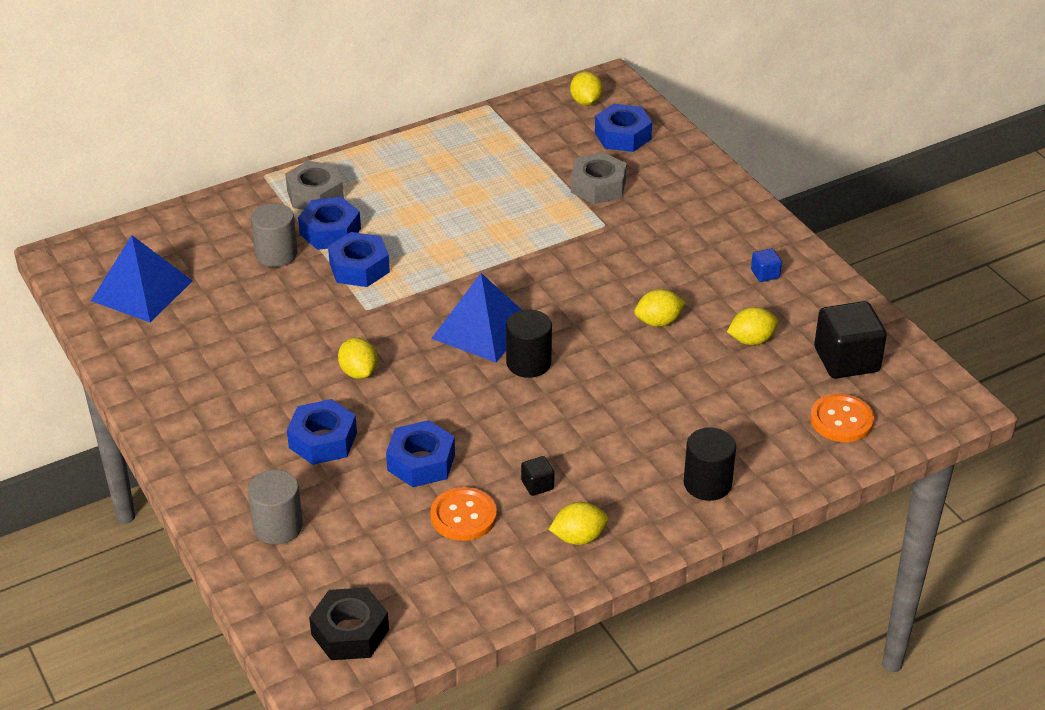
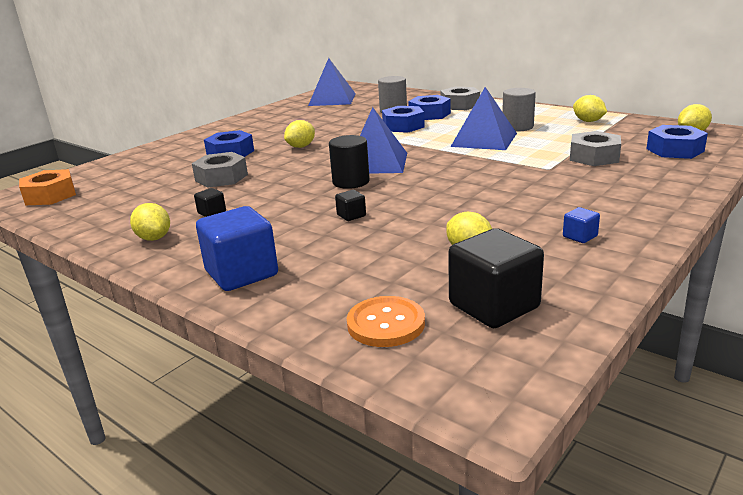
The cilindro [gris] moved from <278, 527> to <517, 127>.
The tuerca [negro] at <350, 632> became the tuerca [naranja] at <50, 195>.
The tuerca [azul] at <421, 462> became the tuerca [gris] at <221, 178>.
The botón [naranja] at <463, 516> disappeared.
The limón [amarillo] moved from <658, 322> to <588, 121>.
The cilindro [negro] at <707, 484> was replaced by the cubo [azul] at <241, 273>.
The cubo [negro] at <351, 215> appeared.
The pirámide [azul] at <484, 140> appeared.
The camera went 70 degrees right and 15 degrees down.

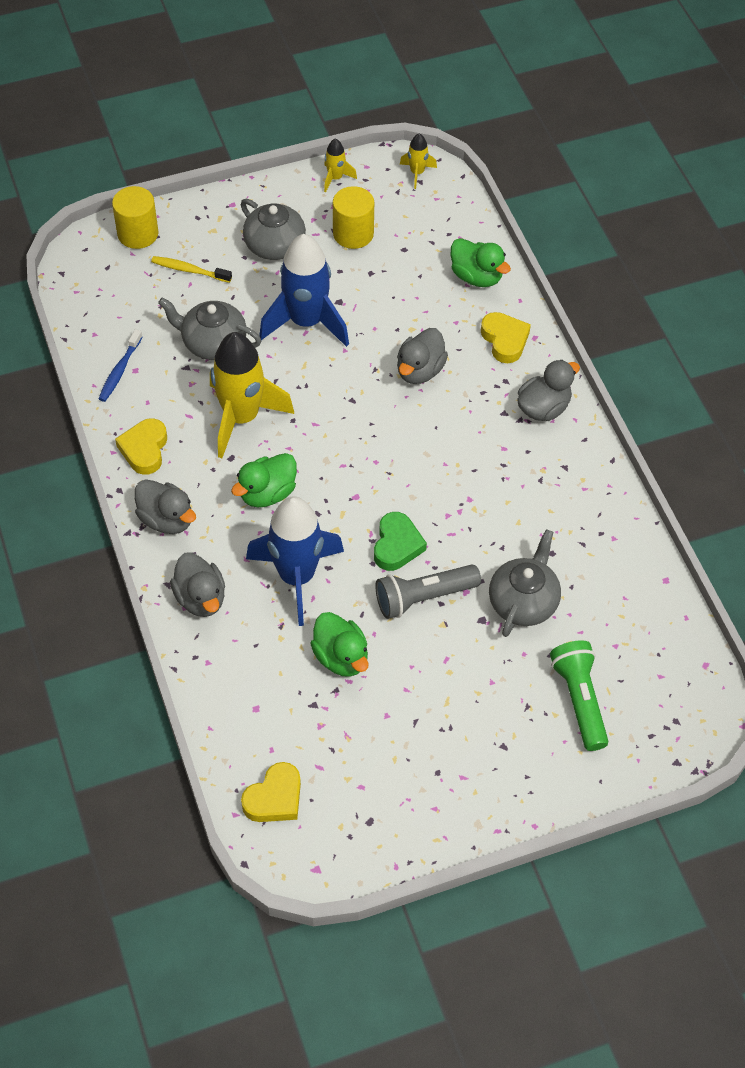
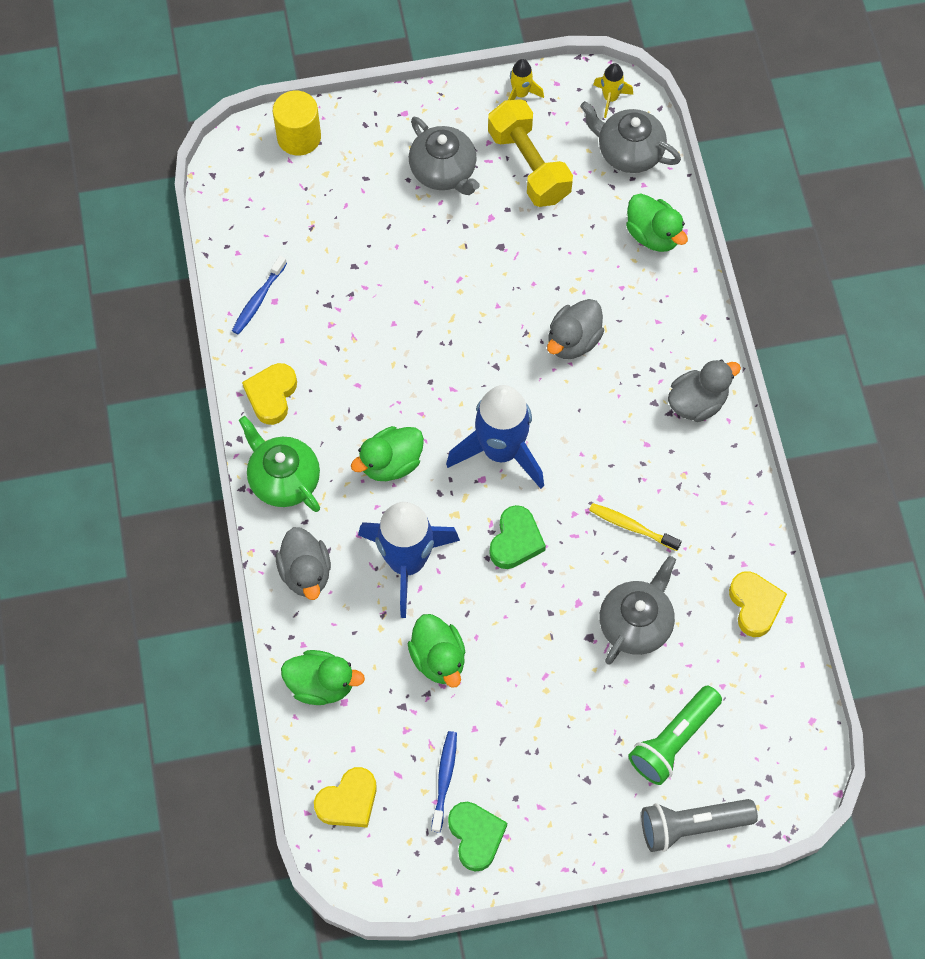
The pato [gris] at <166, 519> was replaced by the tetera [verde] at <283, 479>.
The cepillo de dientes [amarillo] moved from <189, 270> to <631, 526>.
The tetera [gris] moved from <213, 343> to <628, 152>.
The cohete [amarillo] at <241, 417> disappeared.
The cohete [azul] moved from <306, 322> to <501, 451>.
The cilindro [amarillo] at <353, 234> was replaced by the mancuerna [amarillo] at <529, 165>.
The lámpara de mano [gris] moved from <423, 598> to <692, 826>.
The corazón [amarillo] moved from <505, 340> to <755, 605>.
The lámpara de mano [verde] at <579, 700> turned 135 degrees counterclockwise.
The pato [verde] at <321, 684> appeared.
The cepillo de dientes [azul] at <444, 779> appeared.
The corazón [verde] at <476, 836> appeared.
The camera went 10 degrees right and 10 degrees up.

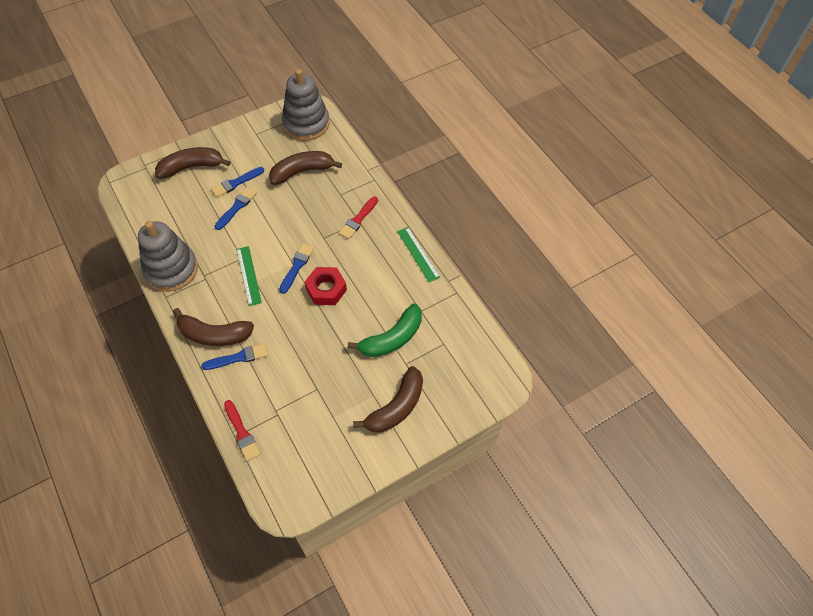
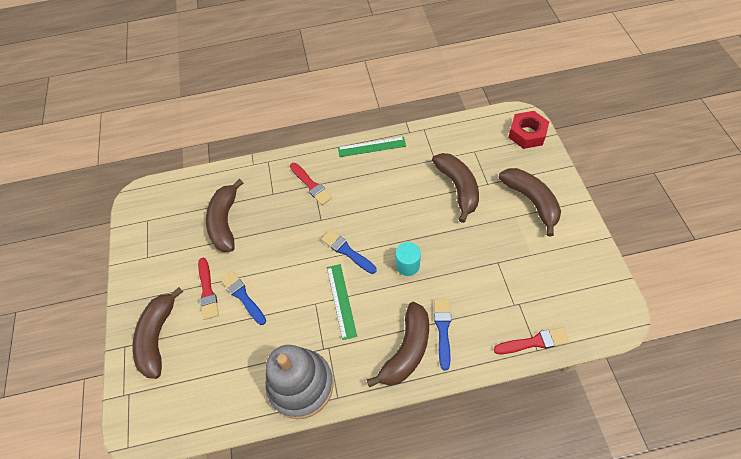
The pincel [azul] at <236, 183> became the pincel [rojo] at <207, 291>.
The regla [verde] at <248, 275> turned 75 degrees clockwise.
The juguete apilable [gris] at <306, 123> disappeared.
The tuerca [rojo] moved from <326, 289> to <527, 134>.
The plátano [verde] at <392, 338> became the plátano [marrón] at <458, 188>.
The cilindro [turquesa] at <407, 265> appeared.
The camera went 65 degrees left and 0 degrees up.

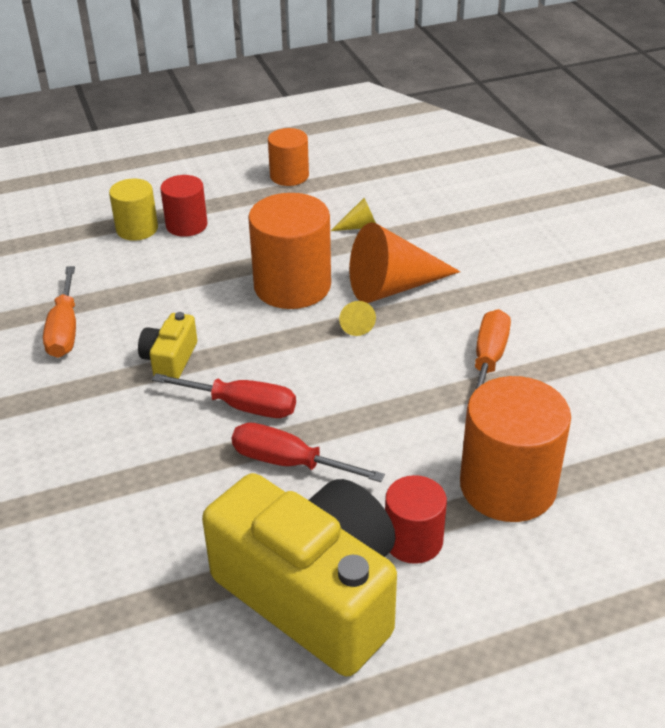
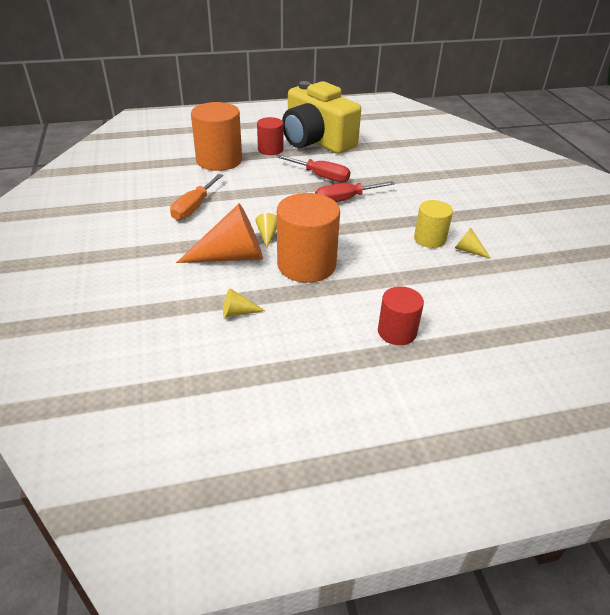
The destornillador [naranja] at <64, 330> was replaced by the cono [amarillo] at <468, 250>.
The cilindro [amarillo] moved from <137, 229> to <429, 239>.
The cámara [amarillo] at <170, 360> disappeared.
The destornillador [rojo] at <242, 407> turned 45 degrees counterclockwise.
The cilindro [naranja] at <289, 176> disappeared.
The camera went 175 degrees left and 0 degrees up.

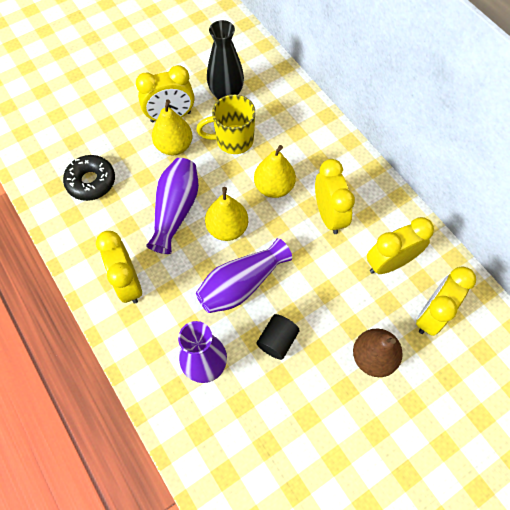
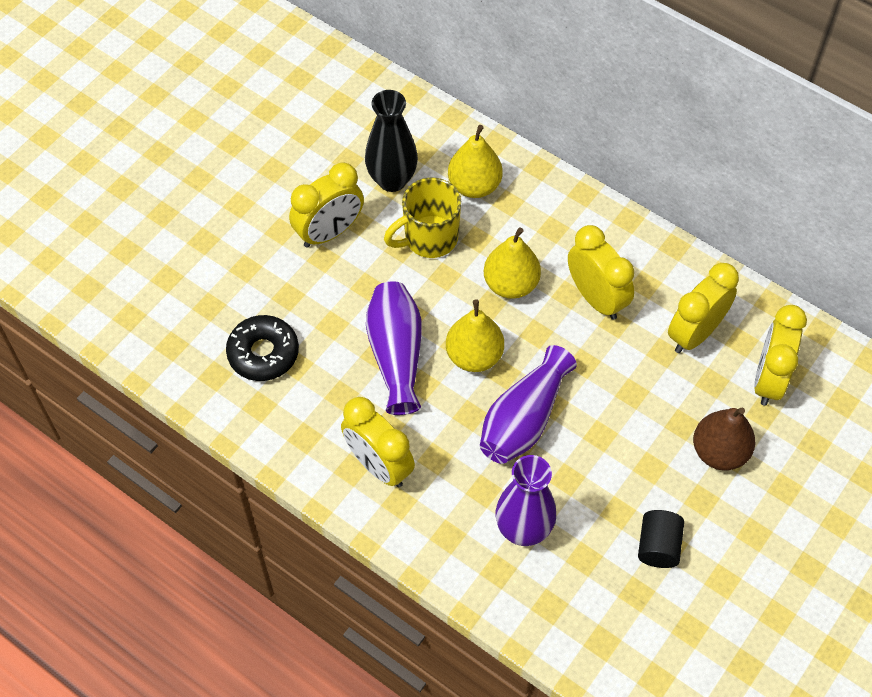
The pera [amarillo] moved from <174, 146> to <474, 186>.
The cilindro [negro] moved from <277, 340> to <658, 546>.
The camera went 20 degrees left and 5 degrees down.

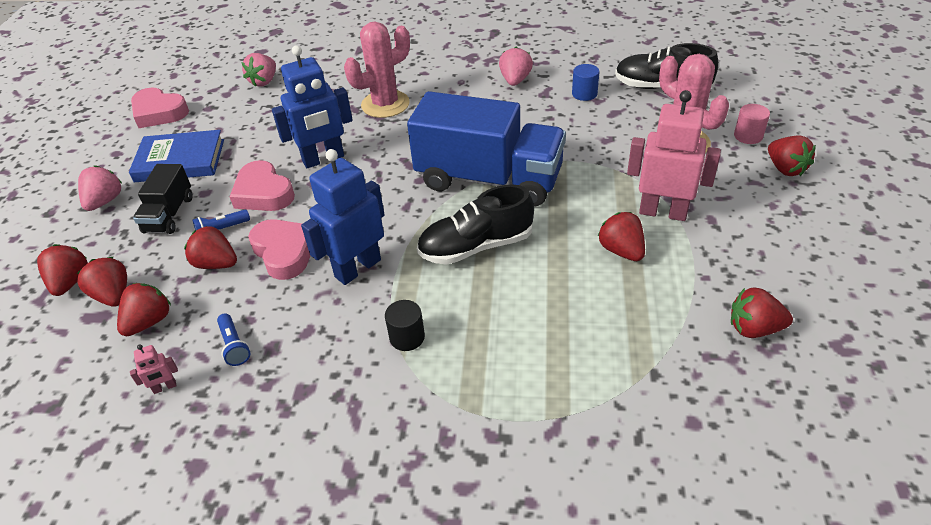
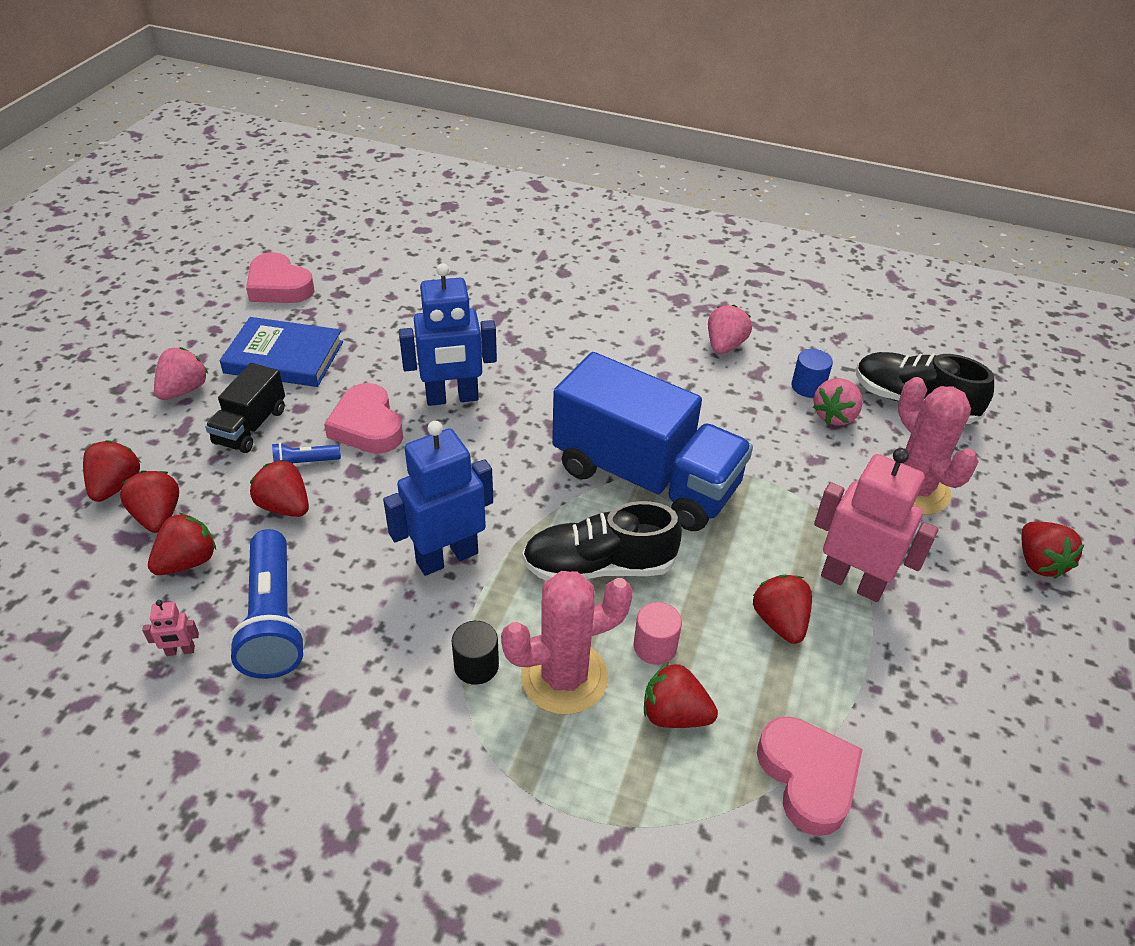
The lámpara de mano [azul] at <234, 346> changed to 2.12 times the size.
The fresa [rosa] moved from <264, 81> to <835, 416>.
The corazón [rosa] moved from <284, 252> to <808, 777>.
The cactus [rosa] moved from <385, 104> to <564, 677>.
The fresa [rojo] moved from <754, 328> to <674, 714>.
The cilindro [rosa] moved from <748, 136> to <655, 646>.
The camera went 10 degrees right and 0 degrees up.

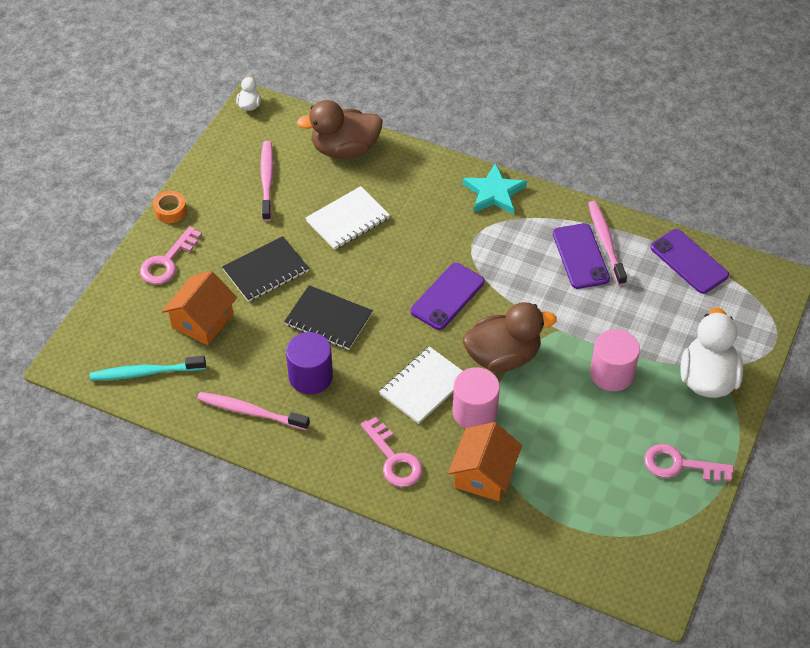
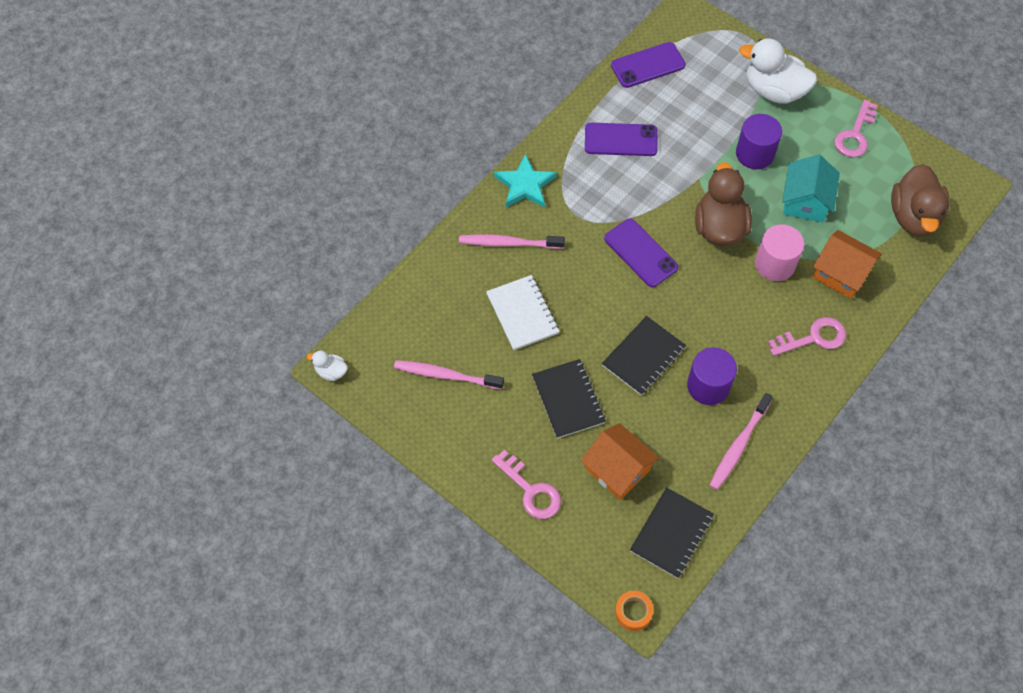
The cepillo de dientes [turquesa] at <146, 373> was replaced by the cuaderno [negro] at <671, 533>.
The cinta adhesiva [naranja] moved from <170, 211> to <633, 612>.
The pato [marrón] moved from <345, 149> to <913, 217>.
The cuaderno [blanco] at <424, 386> disappeared.
The cepillo de dientes [rosa] moved from <605, 242> to <509, 243>.
The cilindro [rosa] at <612, 373> became the cilindro [morado] at <754, 154>.
The casa [turquesa] at <805, 201> appeared.
The camera went 75 degrees left and 10 degrees up.

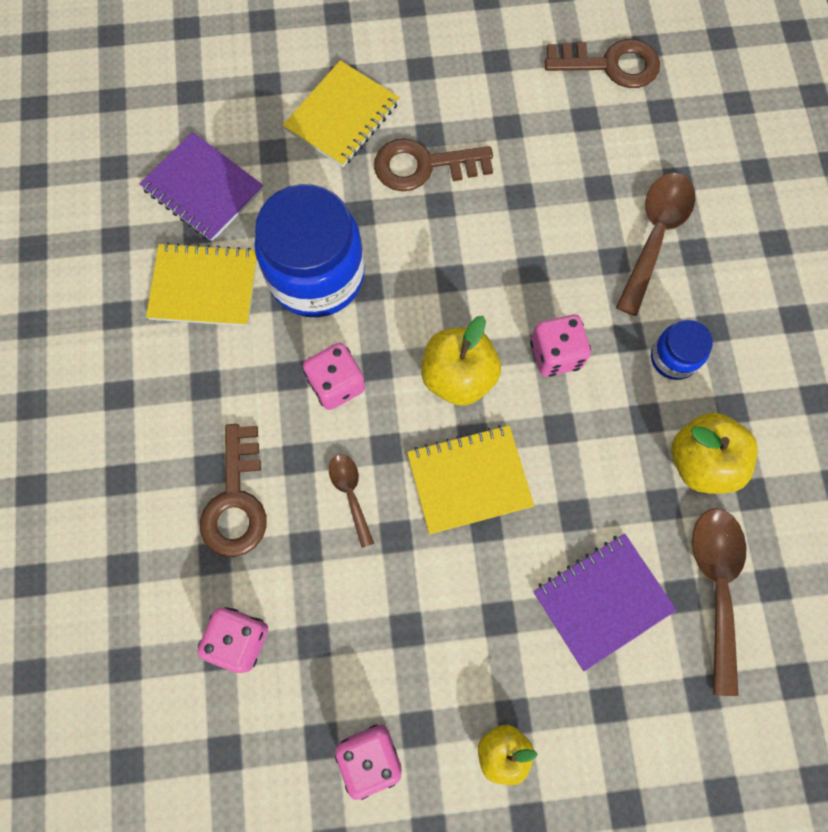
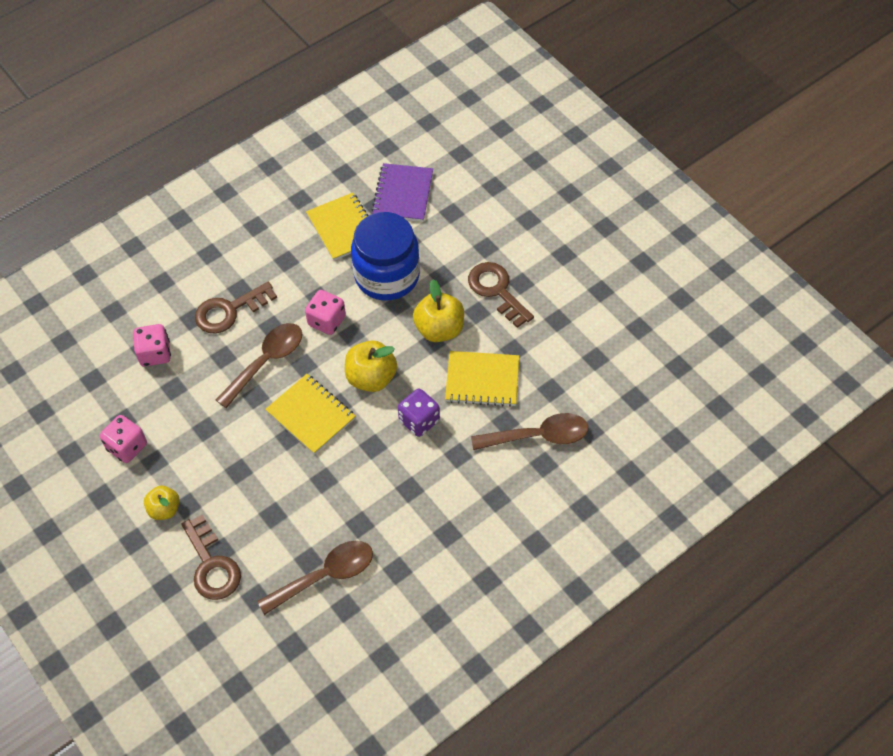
The cuaderno [amarillo] moved from <342, 116> to <482, 380>.
The cuchara [marrón] at <350, 493> changed to 1.81 times the size.
The dado [rosa] at <555, 354> became the dado [morado] at <419, 420>.
The cuaderno [morado] at <602, 601> disappeared.
The llave [marrón] moved from <610, 65> to <212, 565>.
The tarro [azul] at <673, 358> disappeared.
The manzana [amarillo] moved from <701, 461> to <439, 329>.
The camera went 60 degrees right and 15 degrees down.

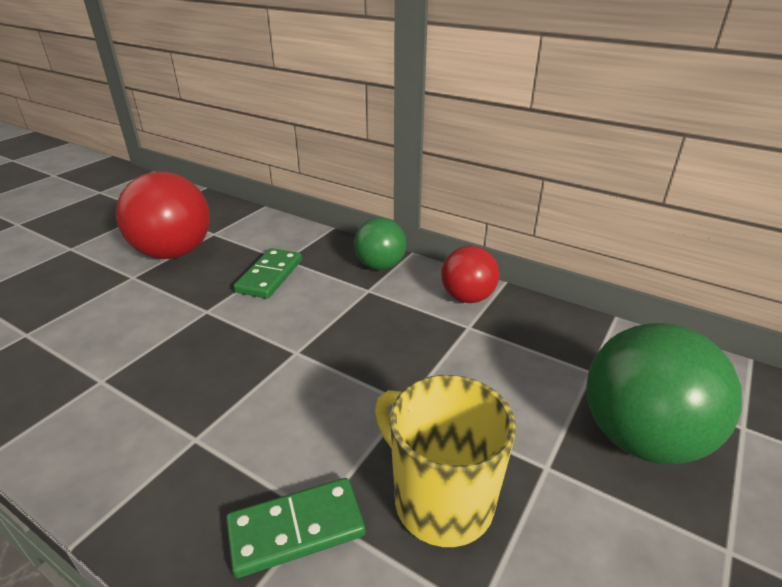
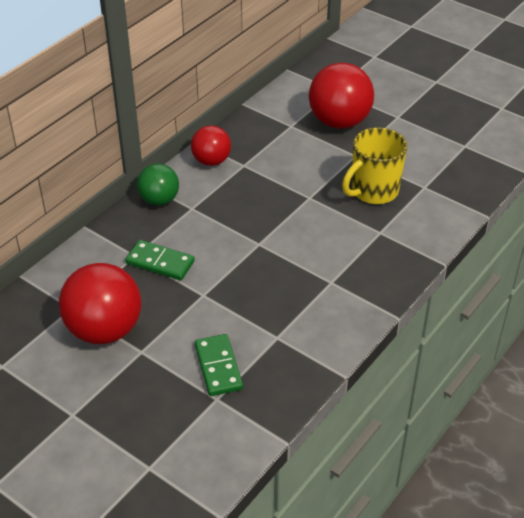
The ficha de dominó [verde] moved from <296, 529> to <218, 367>.
The pelota [verde] at <641, 437> became the pelota [rojo] at <339, 122>.
The camera went 85 degrees left and 10 degrees up.

